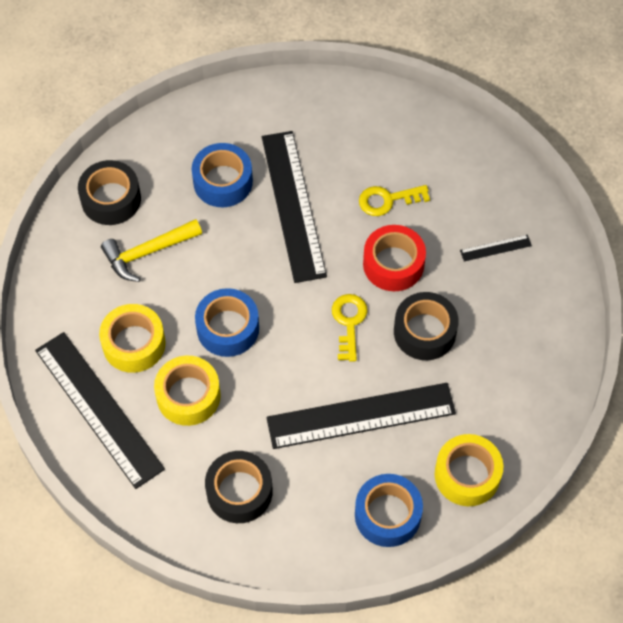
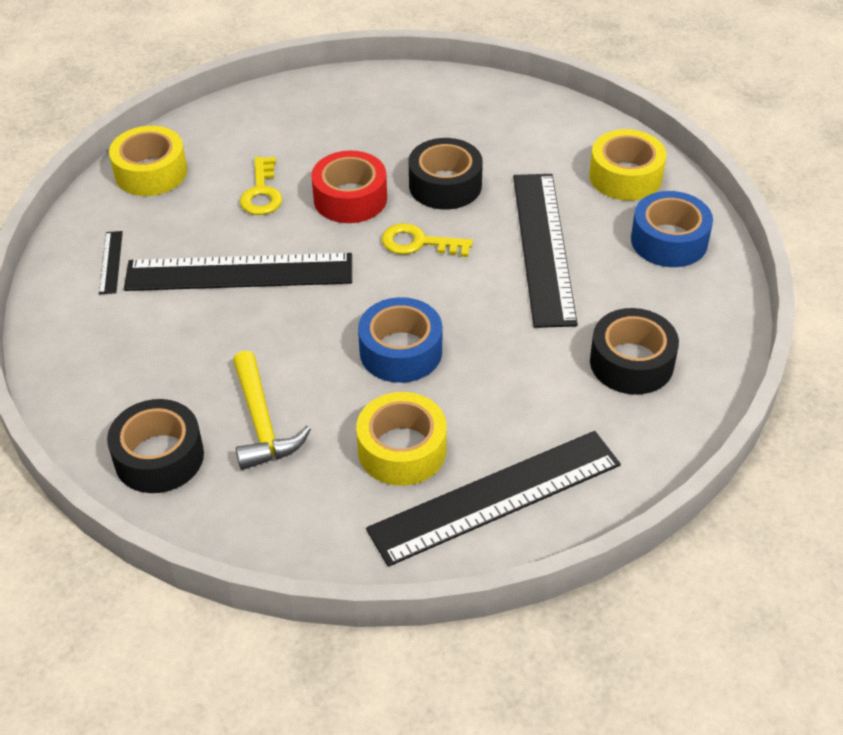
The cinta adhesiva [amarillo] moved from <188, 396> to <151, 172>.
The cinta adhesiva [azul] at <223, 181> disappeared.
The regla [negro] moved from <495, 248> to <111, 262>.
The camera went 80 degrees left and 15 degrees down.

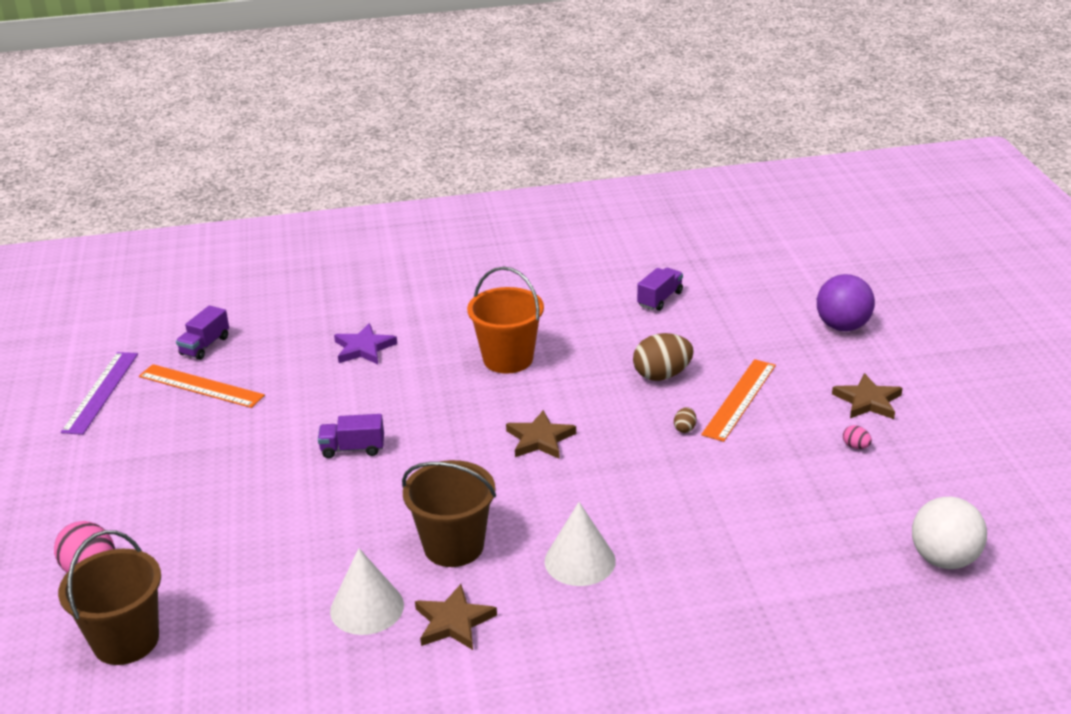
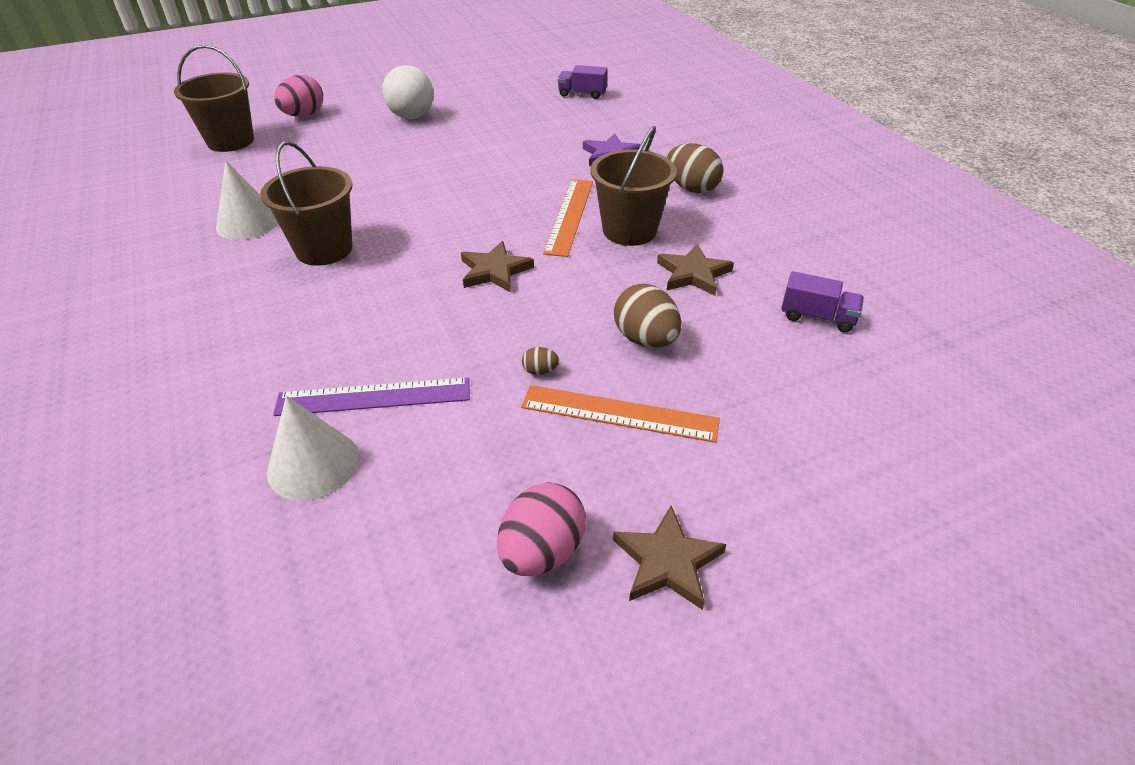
The regla [morado] moved from <101, 392> to <374, 397>.
The regla [naranja] moved from <201, 386> to <569, 216>.
The camión [morado] at <353, 449> disappeared.
The estrella [marrón] moved from <453, 622> to <693, 274>.
The balde [naranja] at <508, 359> became the balde [marrón] at <629, 230>.
The cono [blanco] moved from <580, 561> to <313, 464>.
The pelota [morado] at <842, 326> disappeared.
The huevo [rosa] at <855, 446> changed to 2.19 times the size.
The pelota [blanco] moved from <944, 559> to <412, 116>.
The huevo [marrón] at <691, 188> appeared.
The camera went 75 degrees right and 10 degrees up.

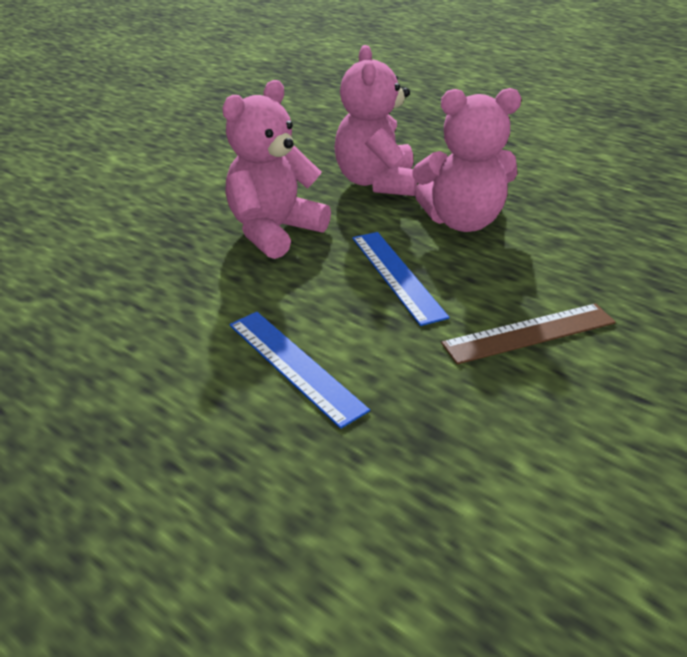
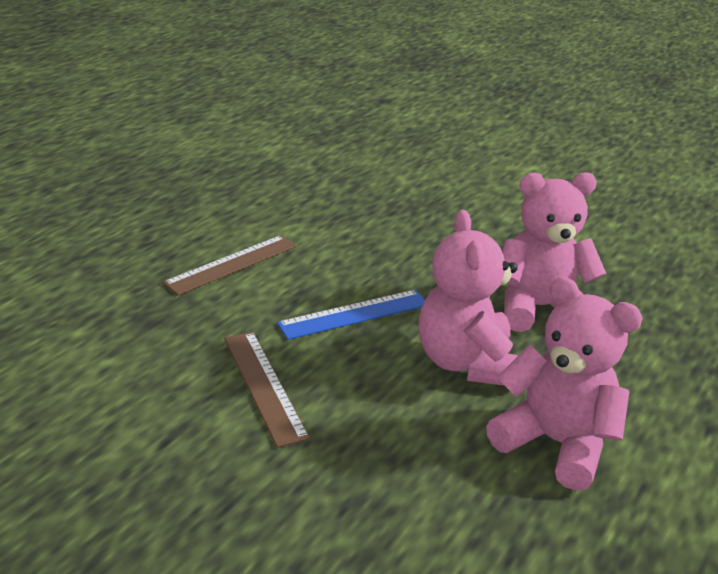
The osito [rosa] moved from <274, 231> to <555, 442>.
The regla [azul] at <294, 365> became the regla [marrón] at <232, 264>.
The camera went 85 degrees right and 5 degrees down.

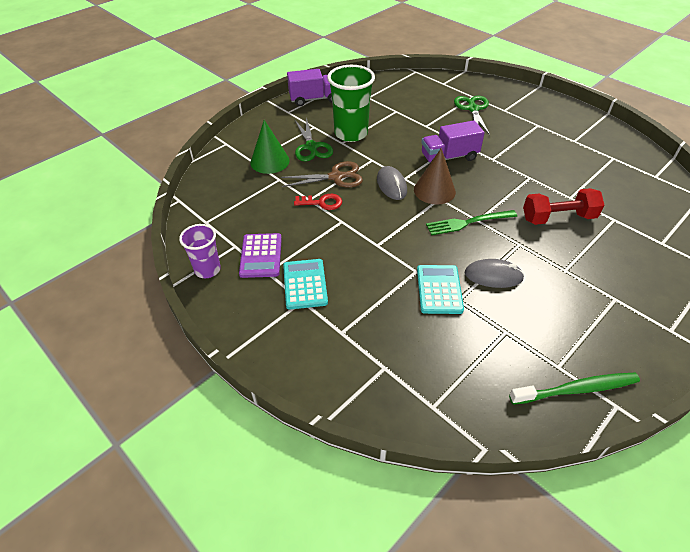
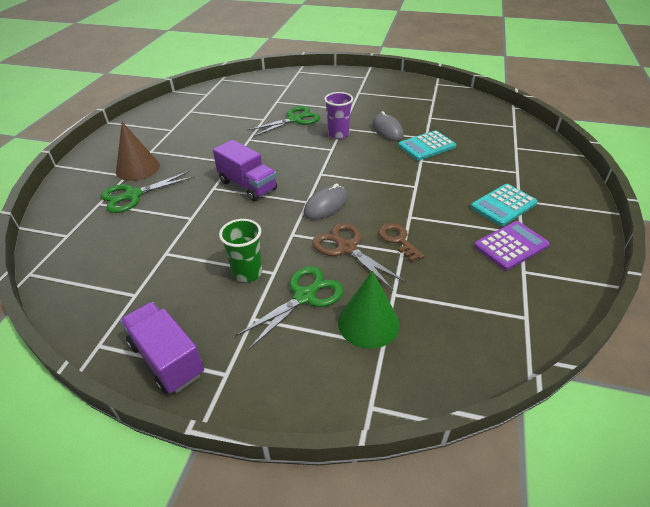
The vaso [morado] moved from <207, 270> to <338, 134>.
The llave [rojo] at <322, 203> became the llave [marrón] at <398, 240>.
The vaso [verde] at <351, 133> changed to 0.60 times the size.
The cono [marrón] moved from <434, 190> to <138, 168>.
The tenedor [verde] at <467, 223> disappeared.
The cepillo de dientes [verde] at <576, 389> disappeared.
The mancuerna [rojo] at <558, 218> was replaced by the tijeras [verde] at <295, 119>.
The camera went 120 degrees left and 5 degrees down.

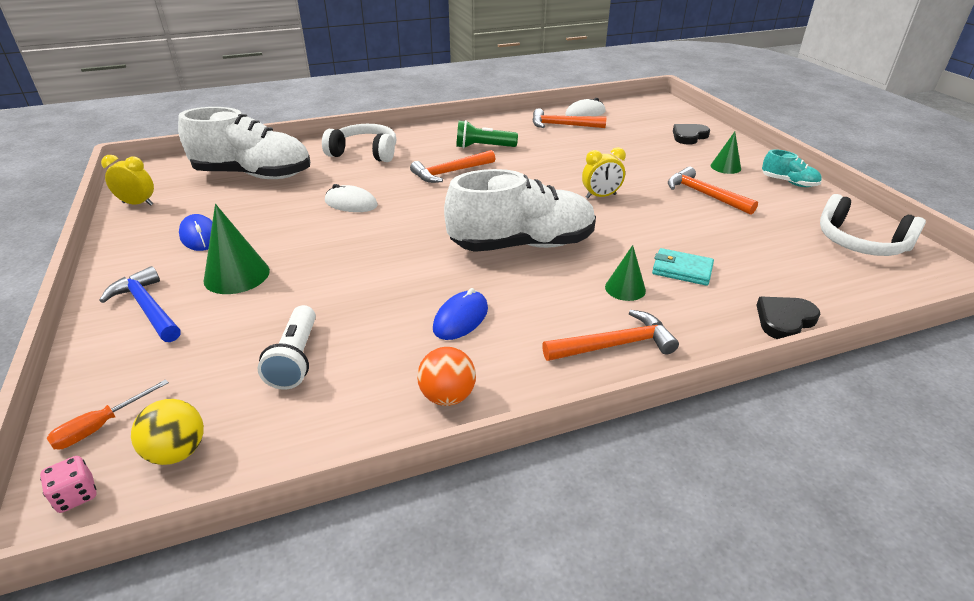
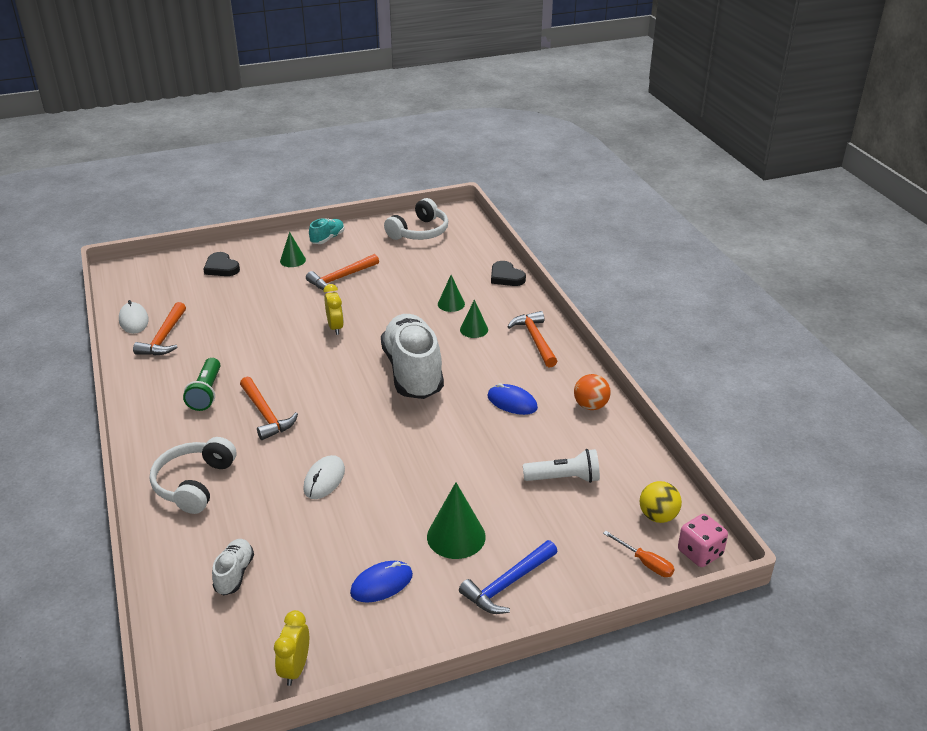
The dado [rosa] at <76, 495> changed to 1.54 times the size.
The zapato [blanco] at <253, 175> changed to 0.44 times the size.
The cartera [turquesa] at <682, 270> was replaced by the cono [verde] at <451, 304>.
The camera went 90 degrees left and 0 degrees up.

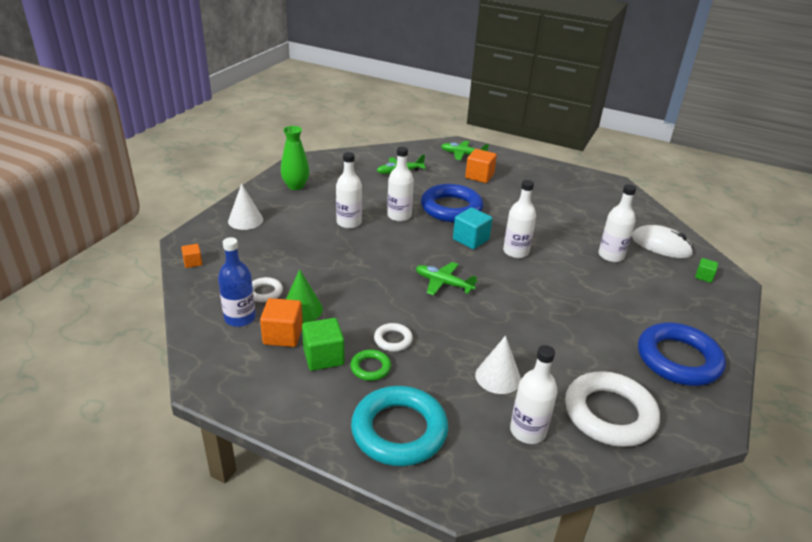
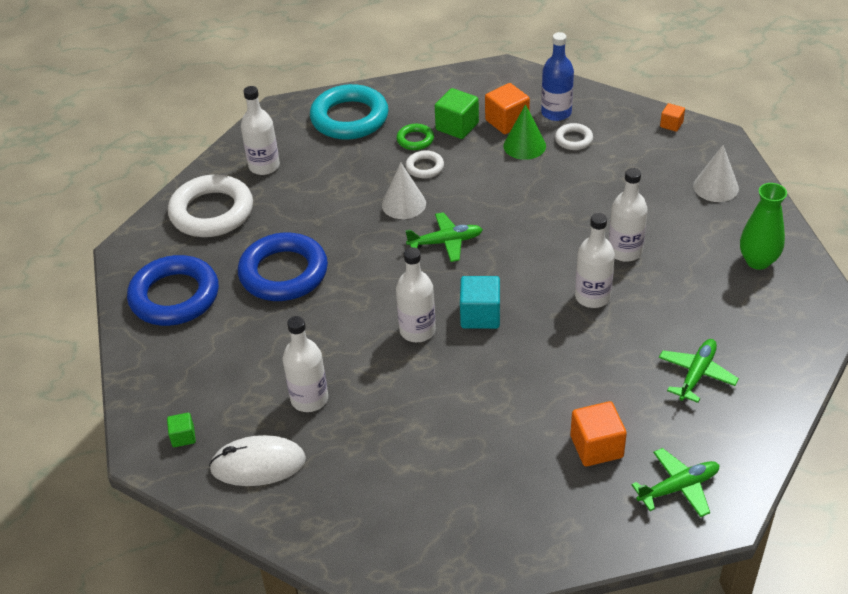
The anillo [azul] moved from <451, 208> to <283, 273>.
The cono [blanco] moved from <498, 377> to <403, 204>.
The camera went 145 degrees right and 10 degrees up.

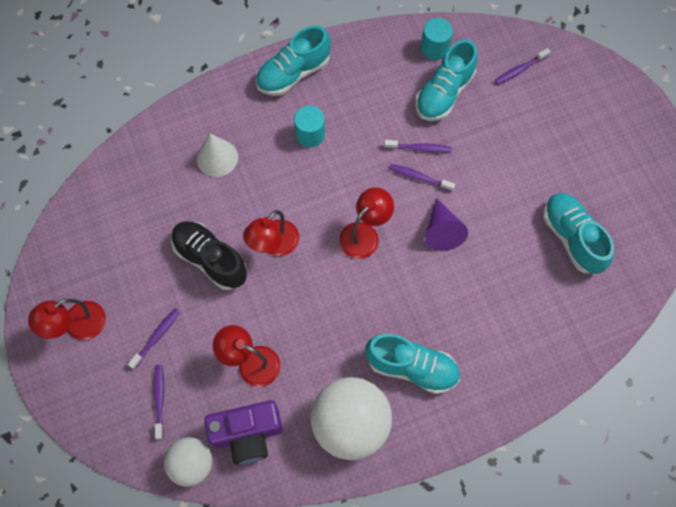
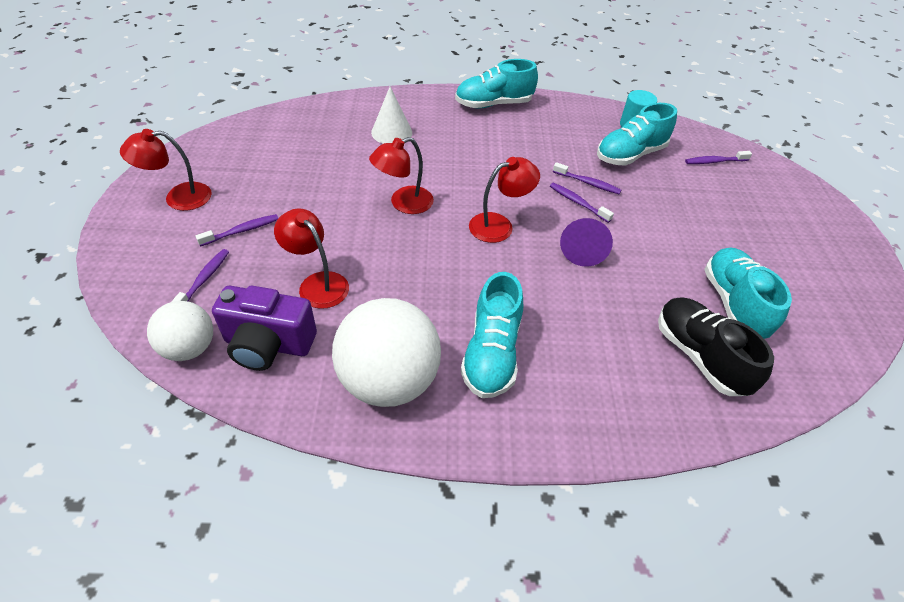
The zapato [negro] moved from <210, 259> to <699, 356>.
The cilindro [turquesa] at <310, 134> disappeared.
The zapato [turquesa] at <412, 367> turned 60 degrees clockwise.
The camera went 20 degrees right and 20 degrees down.

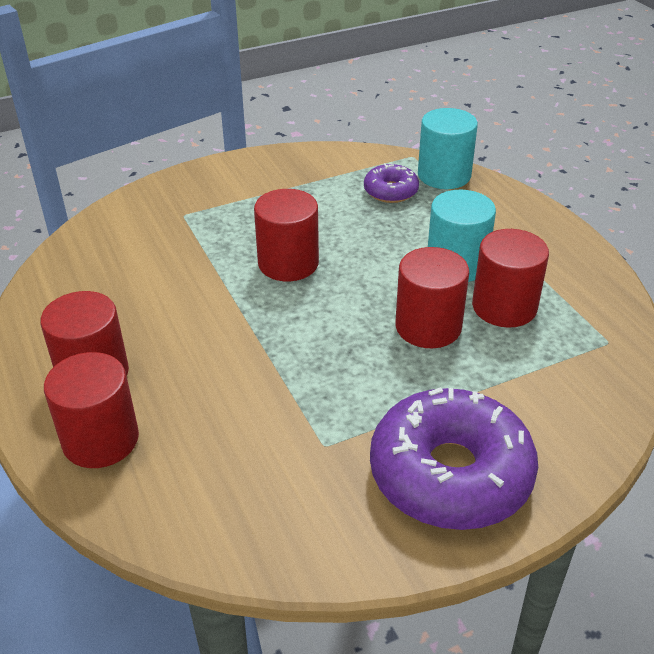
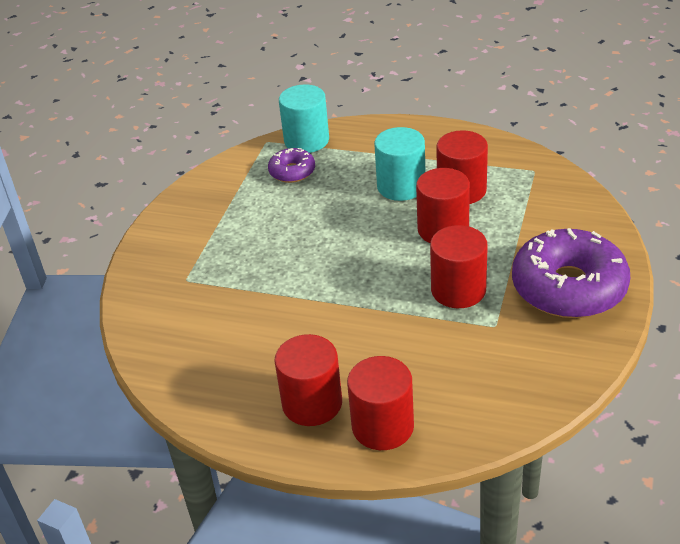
The cilindro [rojo] moved from <288, 263> to <458, 290>.
The camera went 45 degrees left and 0 degrees up.

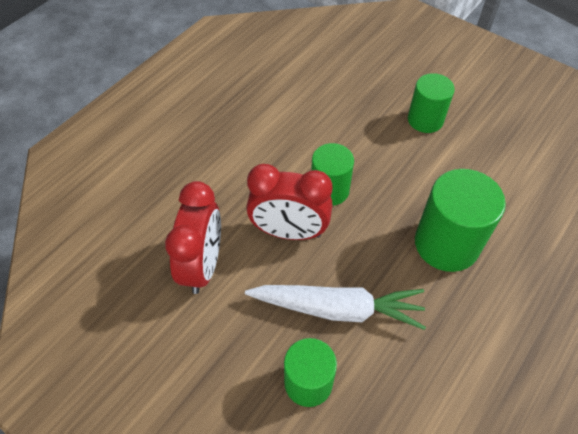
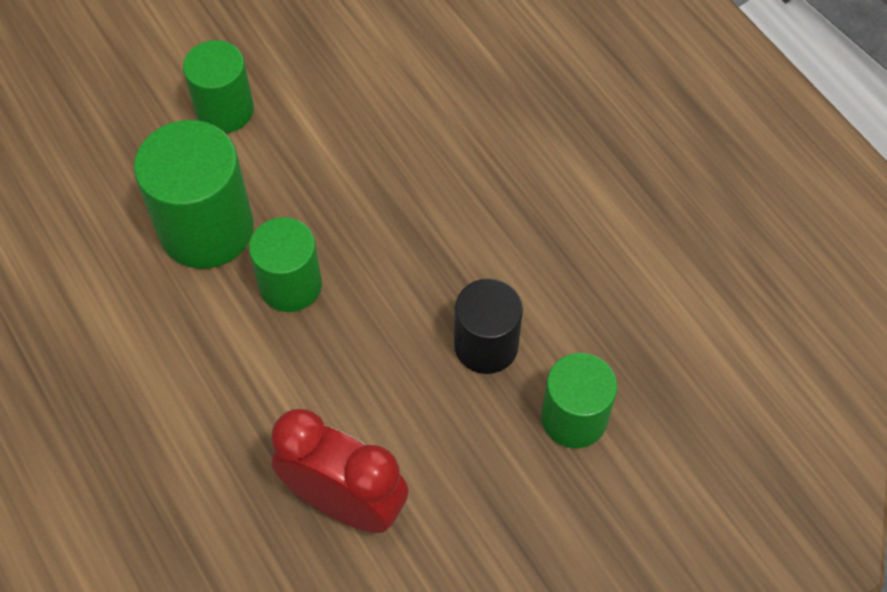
The zanahoria [blanco] at <338, 309> was replaced by the cilindro [negro] at <486, 345>.
The despertador [rojo] at <289, 232> disappeared.
The cilindro [verde] moved from <446, 244> to <206, 228>.
The camera went 70 degrees left and 5 degrees up.

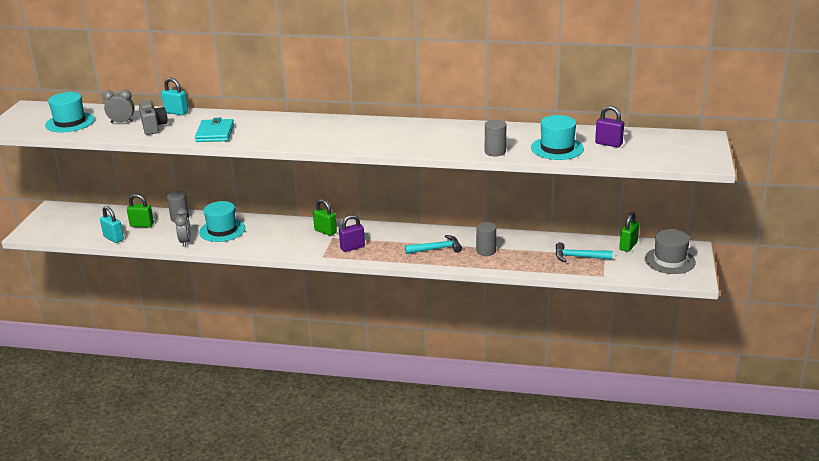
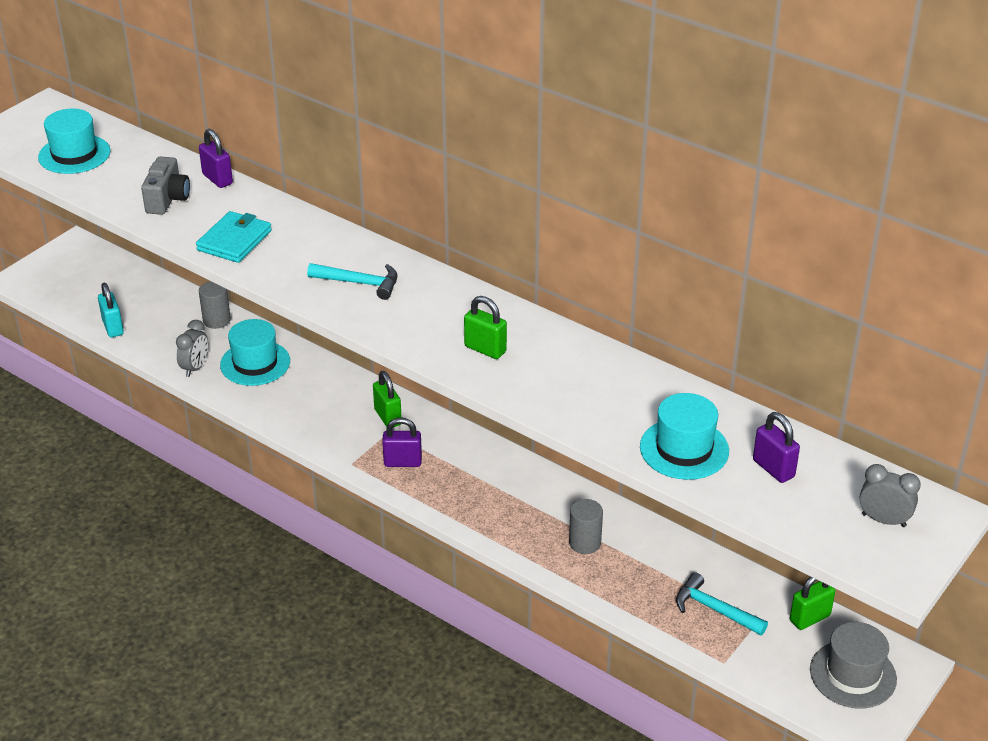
The despertador [gris] moved from <122, 122> to <883, 520>.
The candado [verde] moved from <142, 225> to <485, 349>.
The candado [turquesa] at <176, 112> became the candado [morado] at <217, 179>.
The martillo [turquesa] moved from <436, 249> to <360, 283>.
The cilindro [gris] at <495, 152> disappeared.
The camera went 25 degrees right and 10 degrees up.

